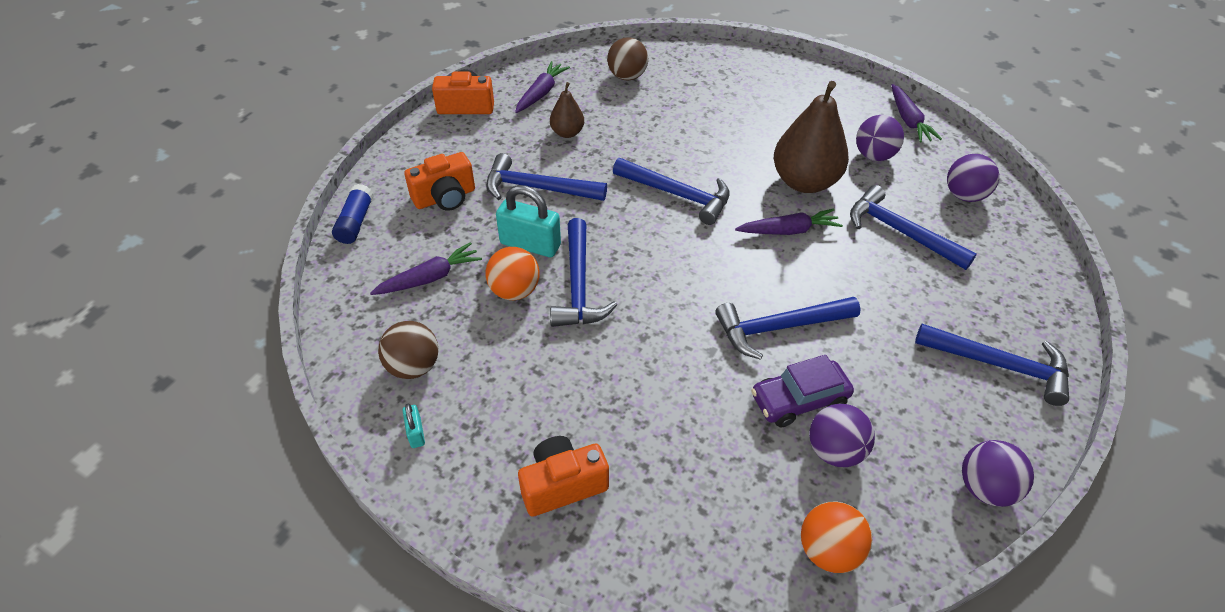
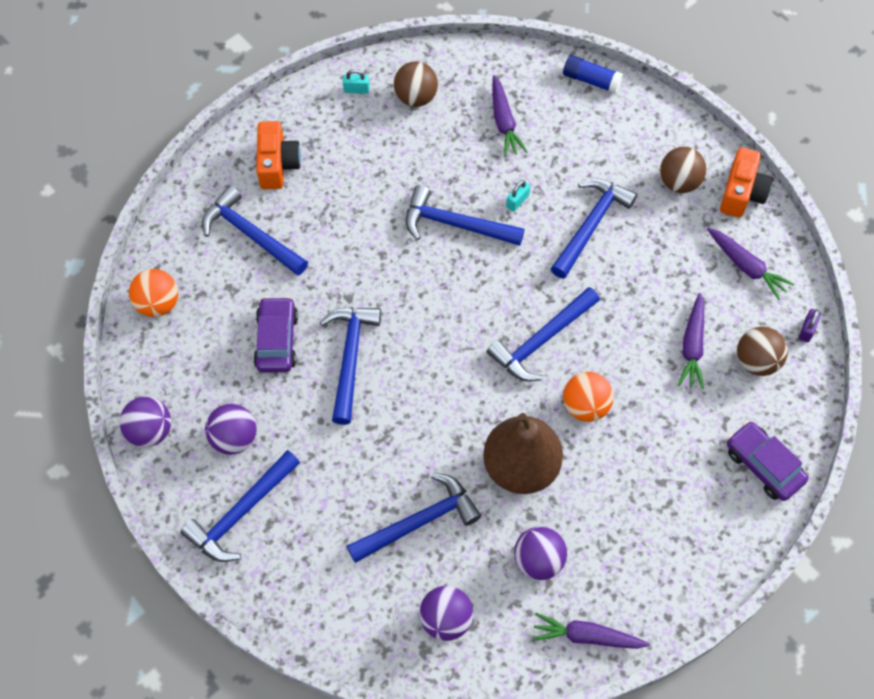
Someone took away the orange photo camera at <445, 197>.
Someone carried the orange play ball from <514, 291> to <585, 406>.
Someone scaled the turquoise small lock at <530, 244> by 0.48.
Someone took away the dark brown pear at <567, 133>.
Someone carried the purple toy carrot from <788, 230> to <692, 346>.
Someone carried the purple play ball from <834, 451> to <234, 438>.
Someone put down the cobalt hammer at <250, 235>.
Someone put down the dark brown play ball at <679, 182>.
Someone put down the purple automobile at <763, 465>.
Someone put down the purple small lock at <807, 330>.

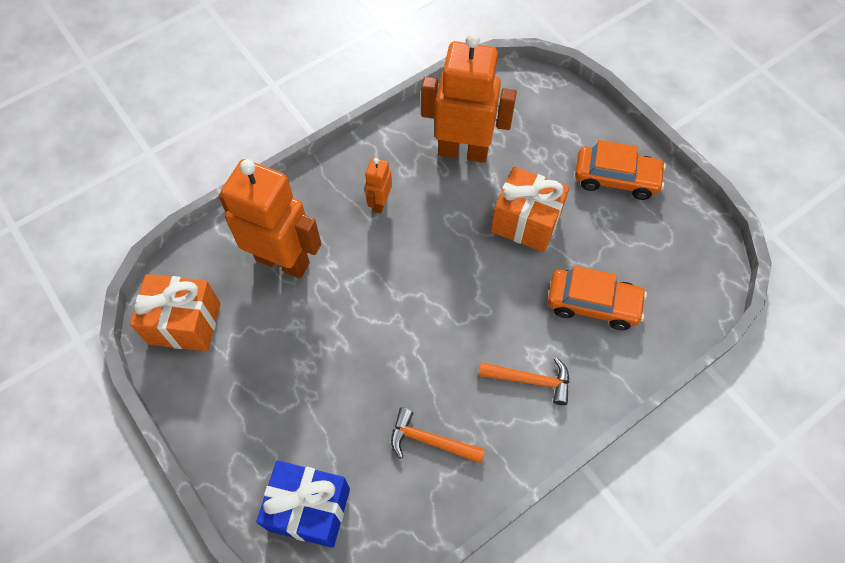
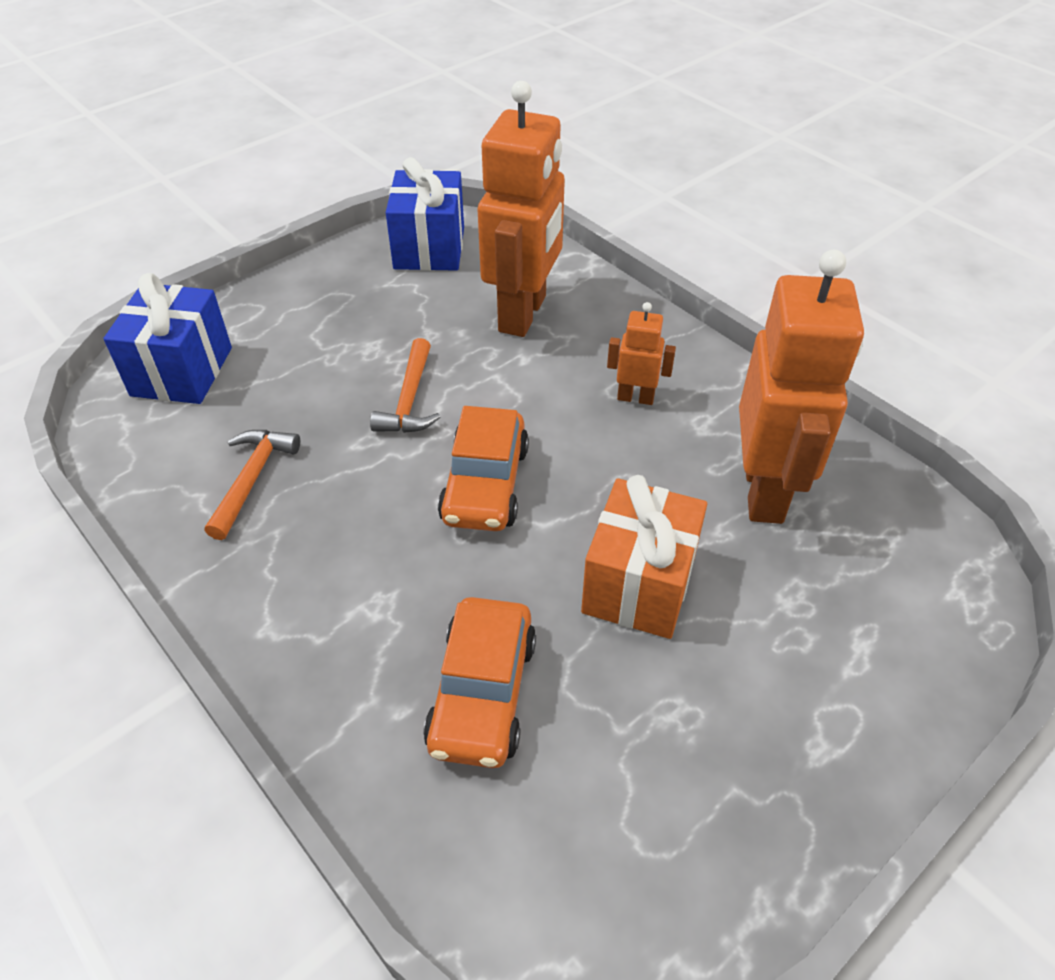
Someone repainted the orange gift at <185, 323>, which became the cobalt gift at <429, 248>.
Someone carried the orange hammer from <530, 380> to <409, 400>.
Someone carried the orange automobile from <616, 178> to <485, 484>.

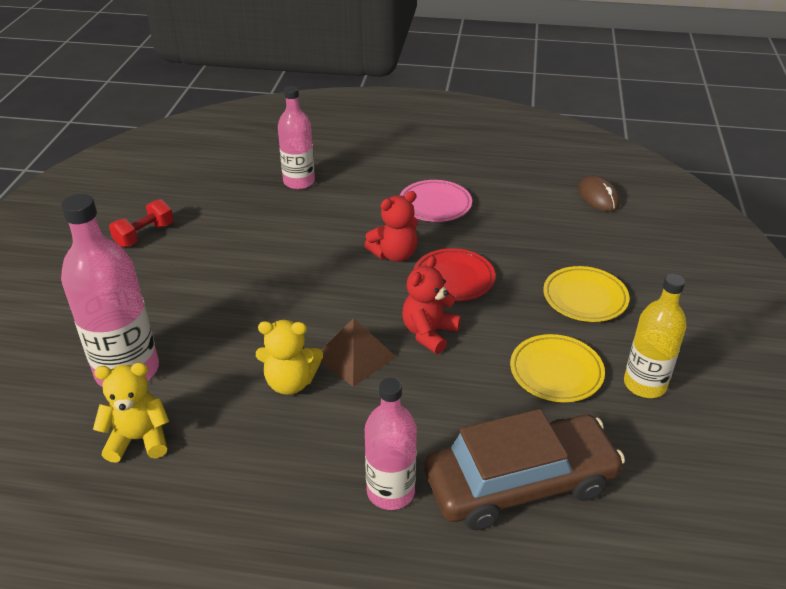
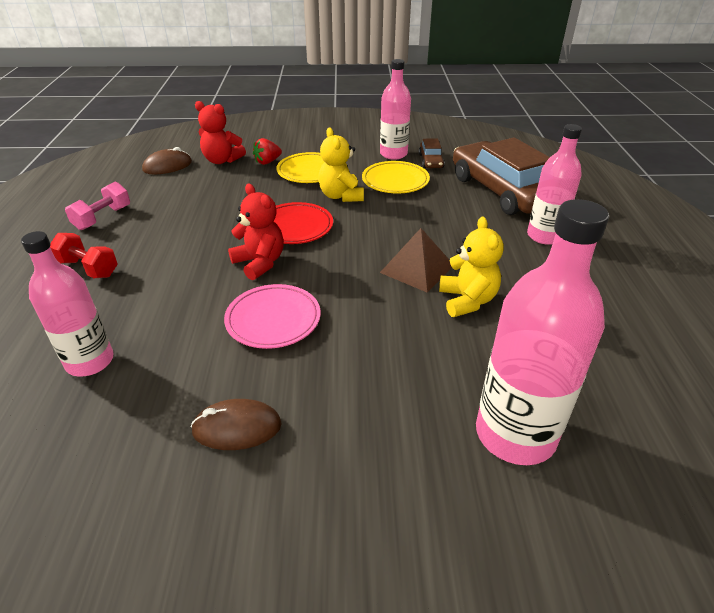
Someone carried the golden teddy bear from <139, 439> to <341, 196>.
Someone carried the scarlet hand weight from <144, 235> to <88, 268>.
Someone carried the rosy flat dish from <435, 205> to <273, 320>.
Someone carried the scarlet teddy bear from <429, 333> to <222, 160>.
Someone repainted the golden drink bottle at <644, 384>, which became the rosy drink bottle at <393, 154>.
Someone put down the rosy hand weight at <103, 218>.
Someone put down the dark brown computer mouse at <237, 428>.
Someone put down the scarlet strawberry at <267, 162>.
Someone put down the dark brown automobile at <430, 161>.

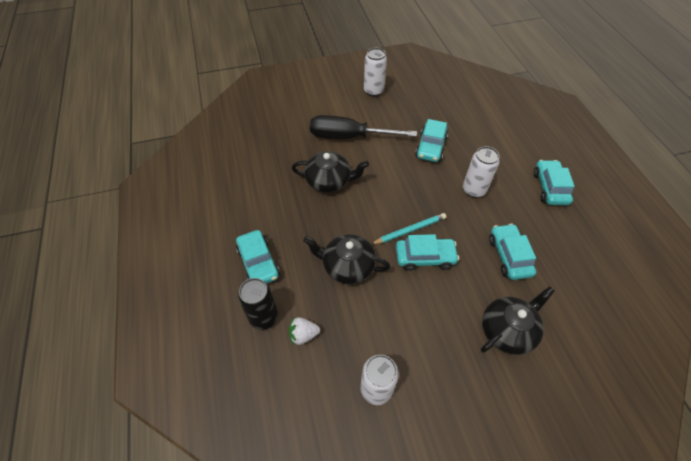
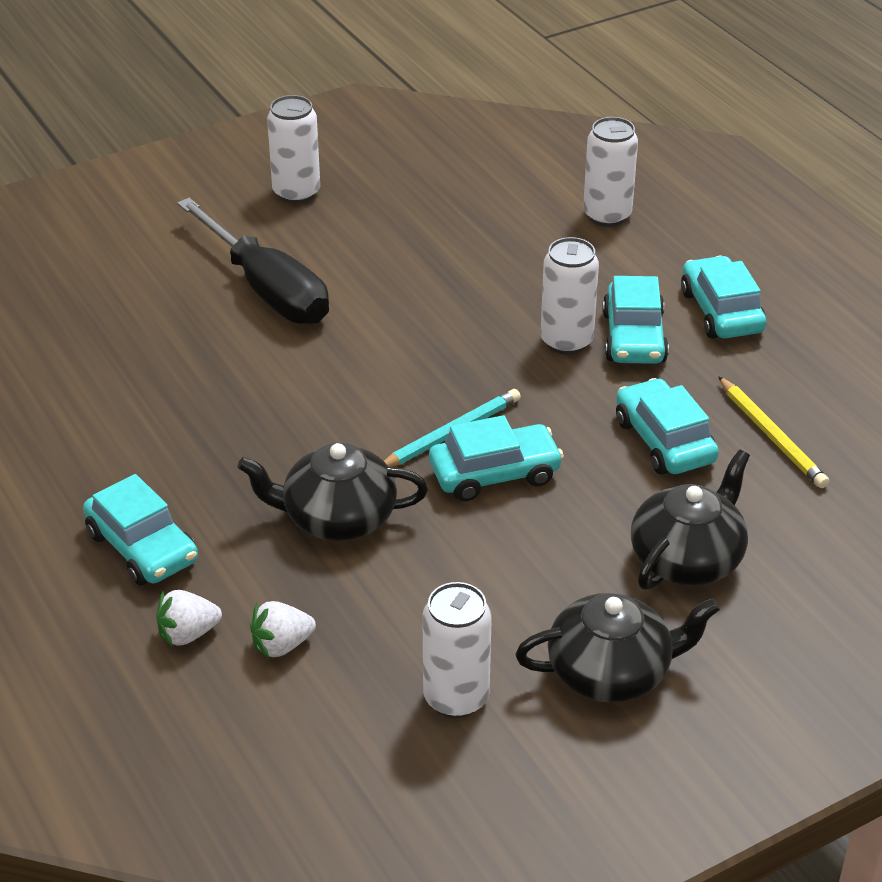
Someone swapped the jet-black can at <264, 317> for the pure white strawberry at <188, 634>.
Someone carried the jet-black china teapot from <329, 181> to <611, 672>.
Someone rotated the jet-black screwdriver at <349, 137> by 120 degrees counterclockwise.
Someone carried the turquoise automobile from <431, 147> to <634, 337>.
Someone put down the pure white can at <607, 215>.
Someone put down the golden pencil at <771, 436>.

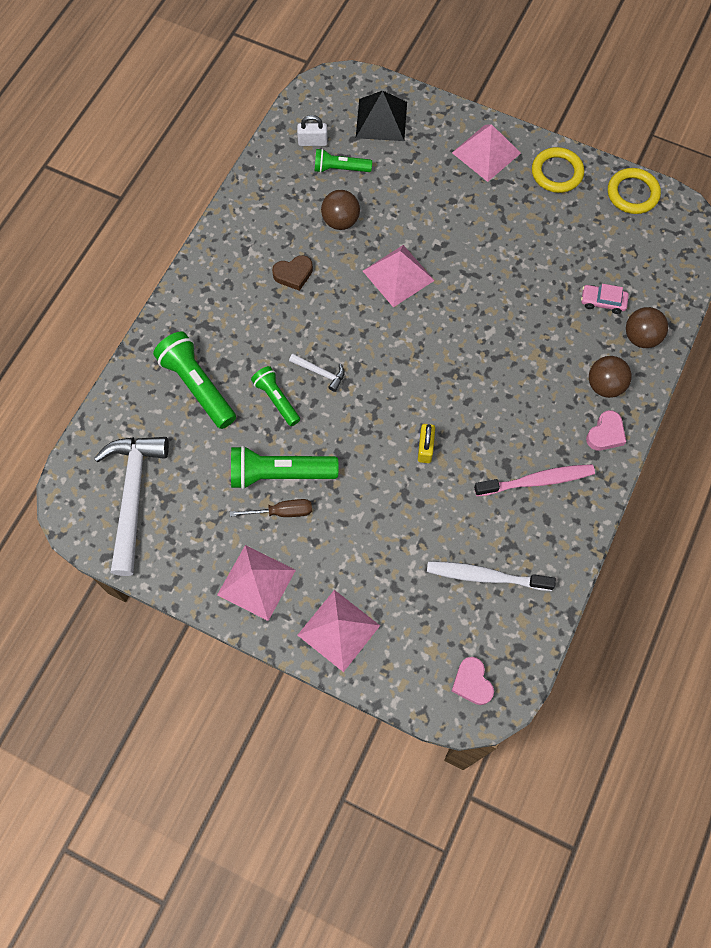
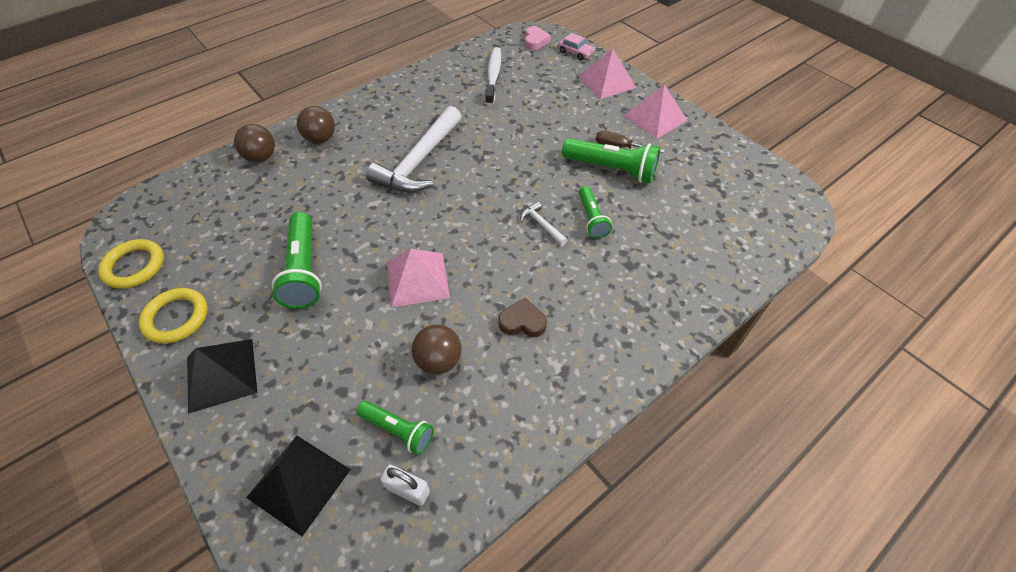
Someone carried the pure white hammer from <133, 496> to <419, 161>.
Someone carried the emerald flashlight from <197, 386> to <304, 270>.
Someone took away the golden small lock at <425, 448>.
Someone rotated the pure white toothbrush at <486, 576> by 120 degrees counterclockwise.
Someone repainted the rosy solid pyramid at <486, 153>, which became the jet-black solid pyramid at <221, 374>.
Someone took away the rosy toothbrush at <537, 481>.
Someone carried the rosy automobile from <603, 302> to <575, 52>.
Someone took away the rosy love heart at <605, 434>.

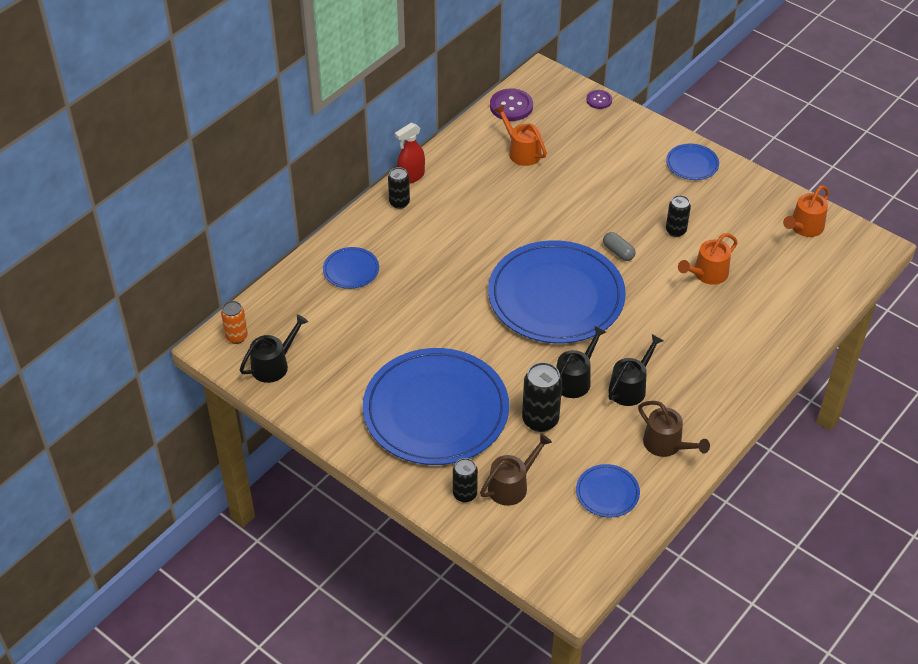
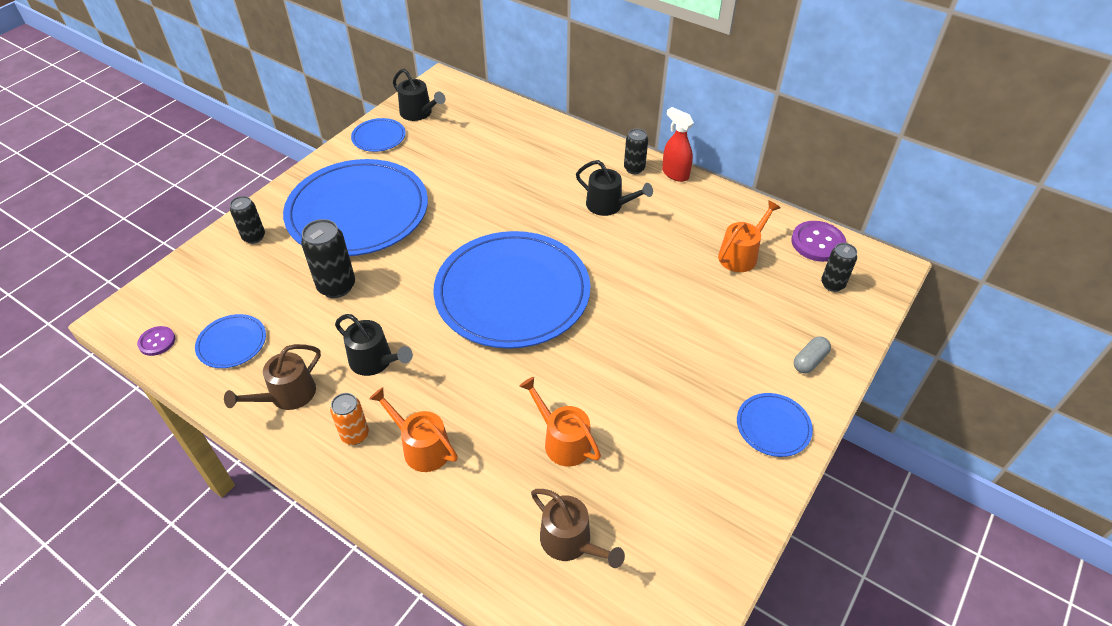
Someone carried the orange can from <236, 337> to <355, 435>.
Someone carried the cobalt flat dish from <351, 270> to <379, 137>.
Someone carried the dark brown watering can from <511, 485> to <570, 541>.
Someone carried the jet-black watering can from <575, 380> to <608, 205>.
Someone carried the purple button from <599, 100> to <157, 342>.
Someone carried the ash-grey capsule from <618, 252> to <809, 361>.
Someone carried the jet-black can from <675, 231> to <832, 284>.
Someone carried the orange watering can from <804, 227> to <422, 447>.

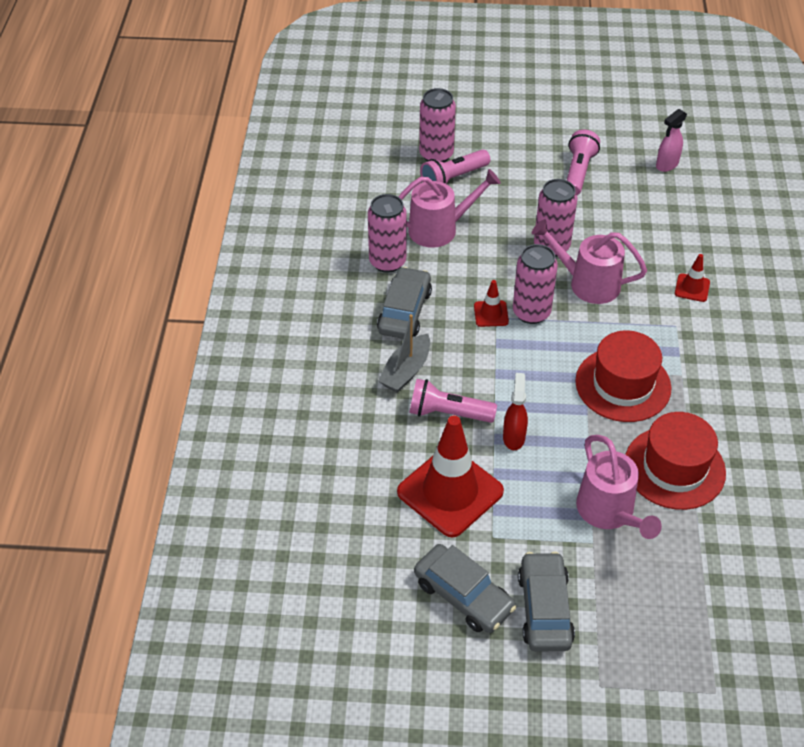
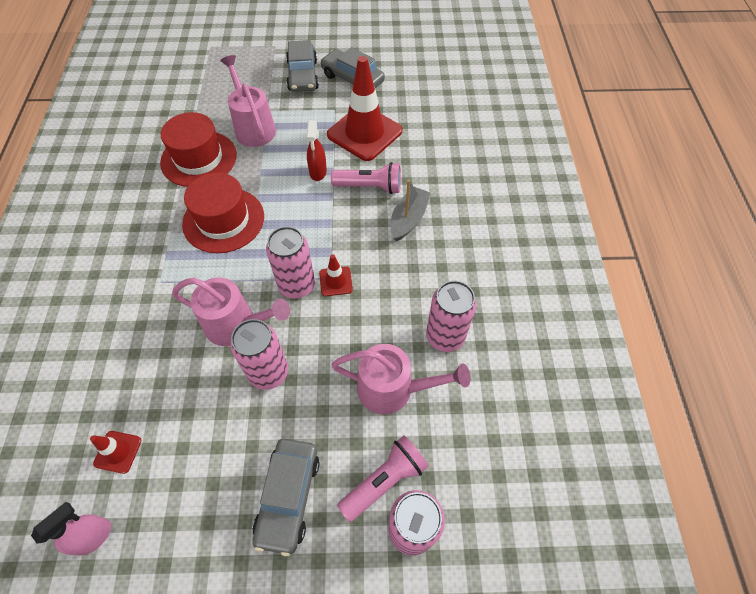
Someone carried the ash-grey automobile from <404, 311> to <288, 496>.
Someone rotated the rosy watering can at <440, 229> by 150 degrees counterclockwise.
Someone took away the rosy flashlight at <578, 172>.
Someone carried the scarlet safety cone from <692, 288> to <118, 452>.

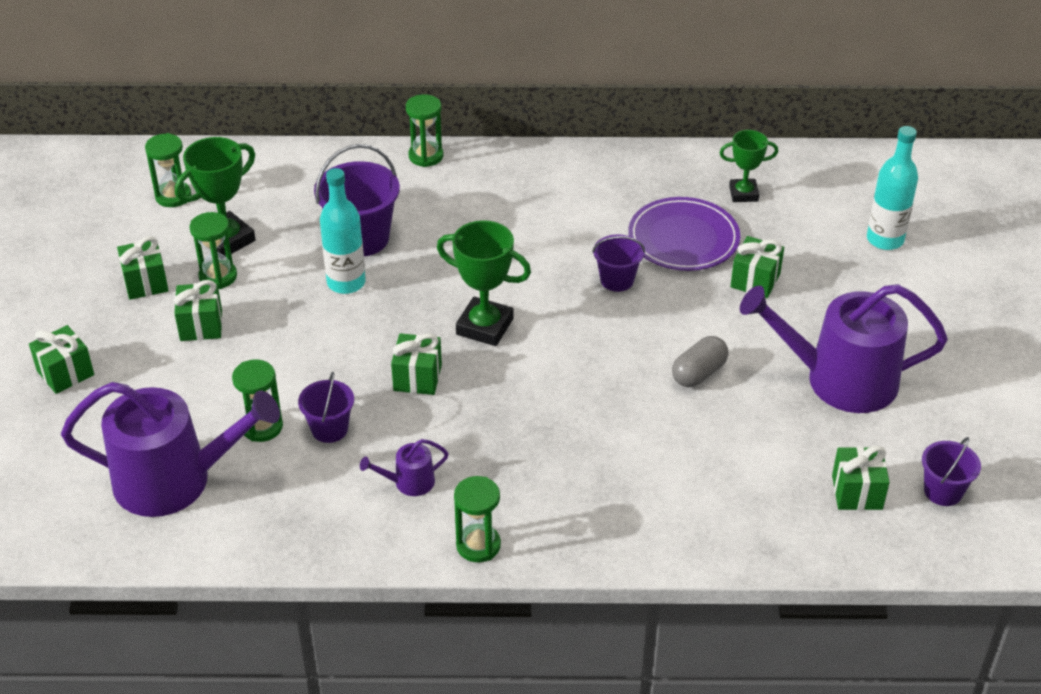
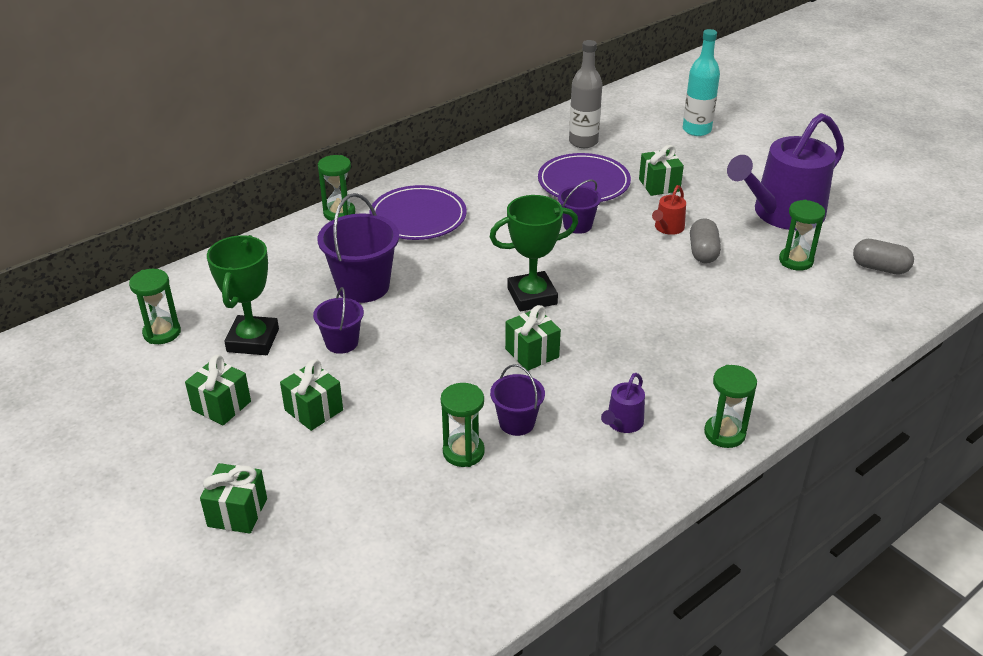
Someone took away the purple watering can at <174, 480>.
Someone carried the emerald hourglass from <218, 276> to <796, 261>.
Someone took away the turquoise drink bottle at <346, 283>.
Someone swapped the emerald award cup at <743, 194> for the ash-grey drink bottle at <583, 142>.
Someone swapped the emerald gift at <857, 492> for the ash-grey capsule at <879, 268>.
Someone carried the purple bucket from <943, 491> to <342, 342>.
Someone put down the purple flat dish at <418, 217>.
Someone put down the scarlet watering can at <667, 228>.

